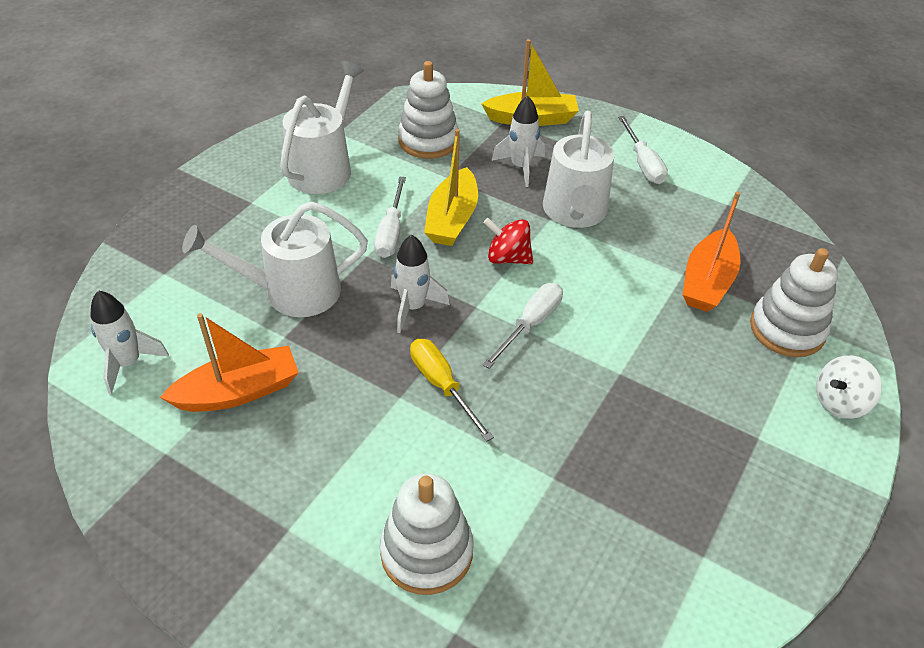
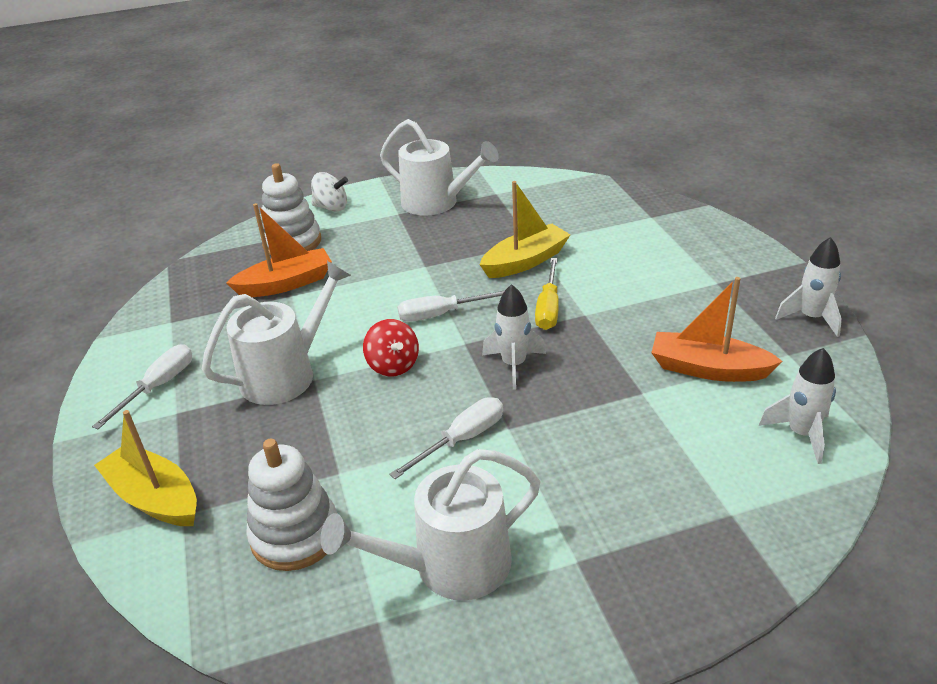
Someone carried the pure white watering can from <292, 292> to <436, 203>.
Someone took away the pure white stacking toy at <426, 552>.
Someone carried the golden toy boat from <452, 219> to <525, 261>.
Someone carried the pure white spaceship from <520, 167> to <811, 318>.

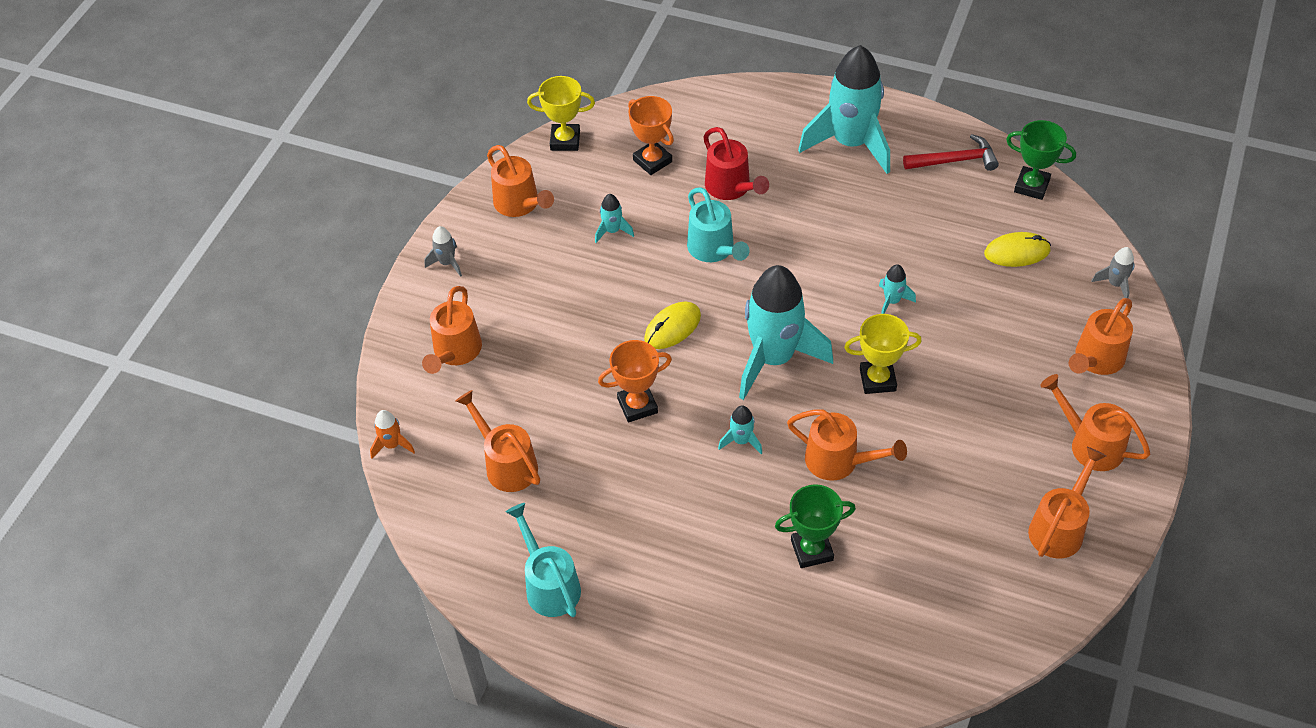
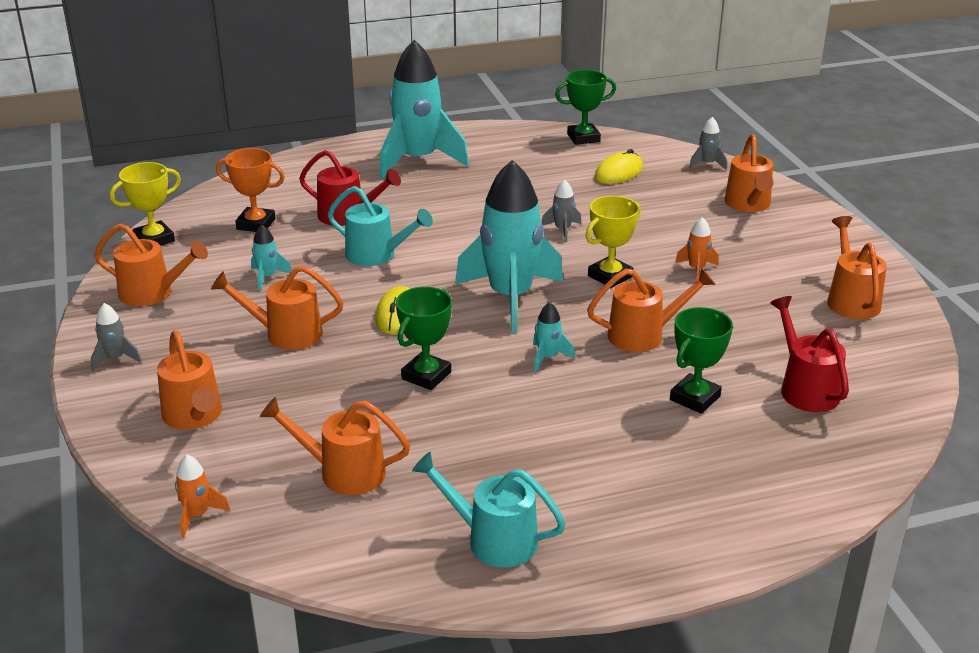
Someone repainted the orange award cup at <637, 406>, which became the emerald award cup at <426, 376>.
Someone repainted the turquoise spaceship at <892, 301>, which became the ash-grey spaceship at <562, 230>.
Someone took away the scarlet hammer at <955, 160>.
Someone carried the orange watering can from <1089, 444> to <285, 334>.
Someone put down the orange spaceship at <696, 269>.
Someone put down the scarlet watering can at <805, 388>.

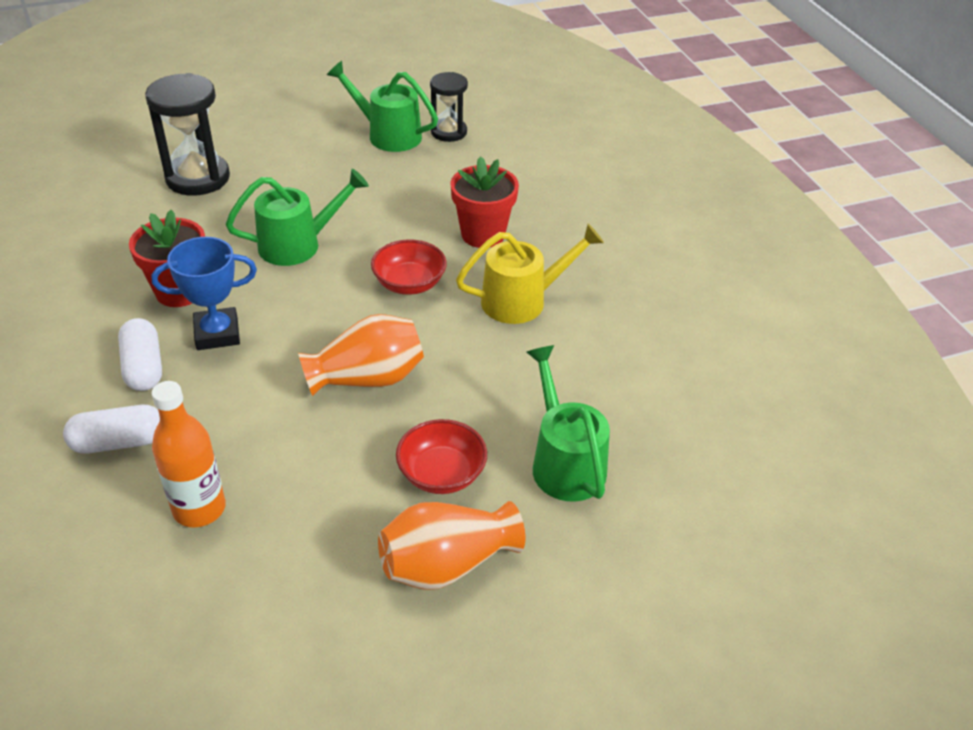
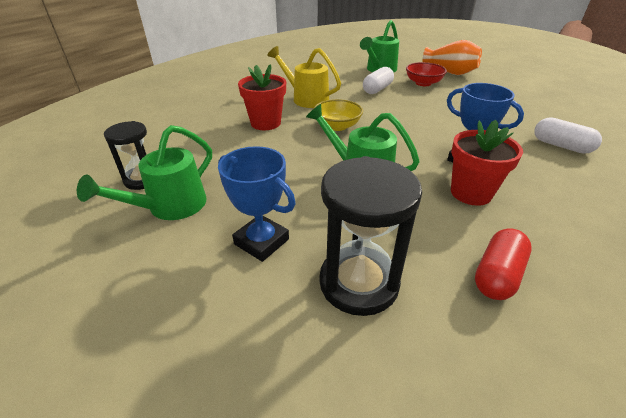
Someone carried the pure white capsule from <144, 367> to <377, 89>.
Someone took away the orange drink bottle at <199, 509>.
Someone took away the orange tall vase at <367, 378>.
Someone rotated the emerald watering can at <387, 134> by 45 degrees clockwise.
Someone repainted the scarlet bowl at <409, 284>, which became the golden bowl at <337, 126>.
Someone put down the cobalt award cup at <261, 242>.
Someone put down the scarlet capsule at <497, 275>.

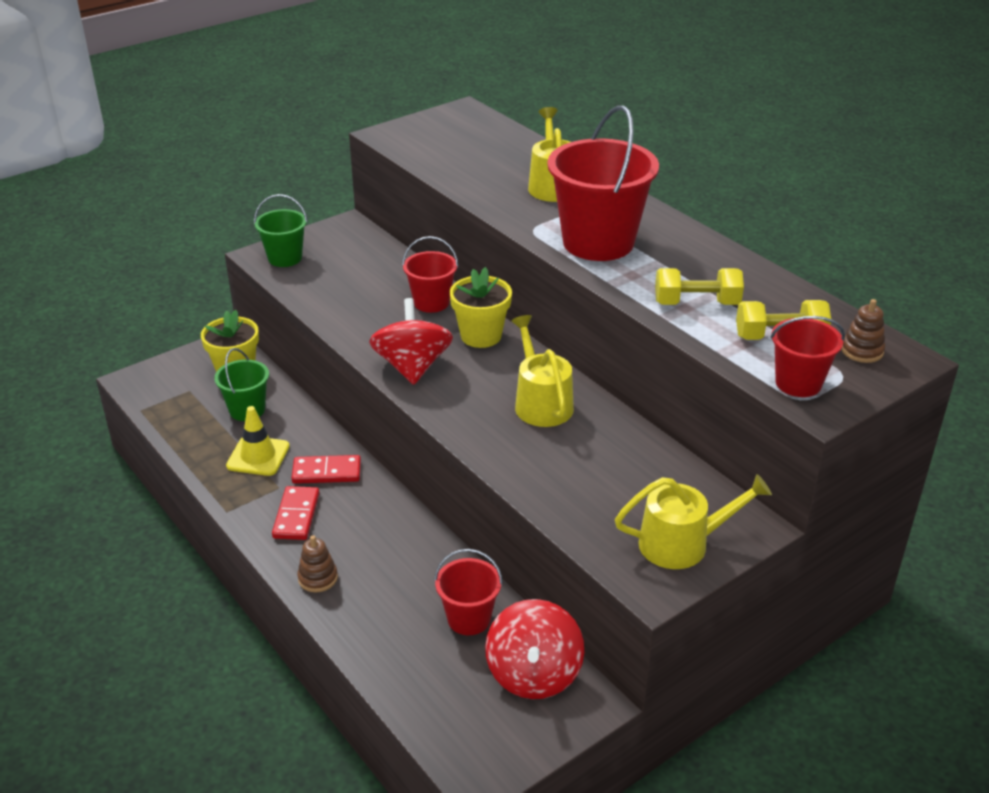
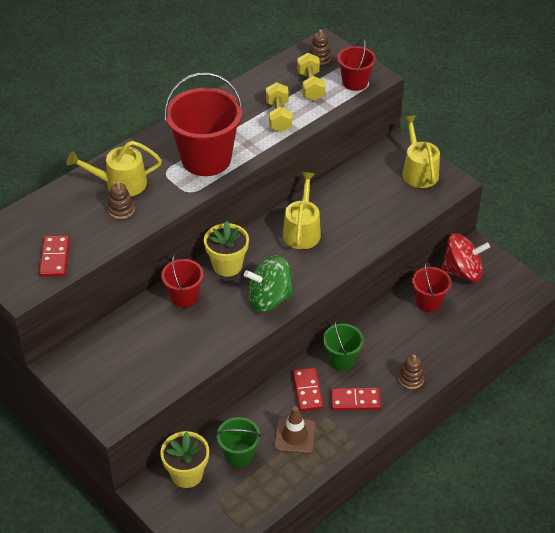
Someone repainted the golden safety cone at <258, 456>, which became the dark brown safety cone at <294, 436>.
Someone carried the emerald bucket from <285, 258> to <341, 359>.
Someone repainted the scarlet whirligig at <412, 367>, which became the emerald whirligig at <269, 299>.
Someone rotated the golden watering can at <541, 403> by 120 degrees clockwise.
Someone put down the scarlet domino piece at <55, 258>.
Someone put down the dark brown stacking toy at <121, 210>.

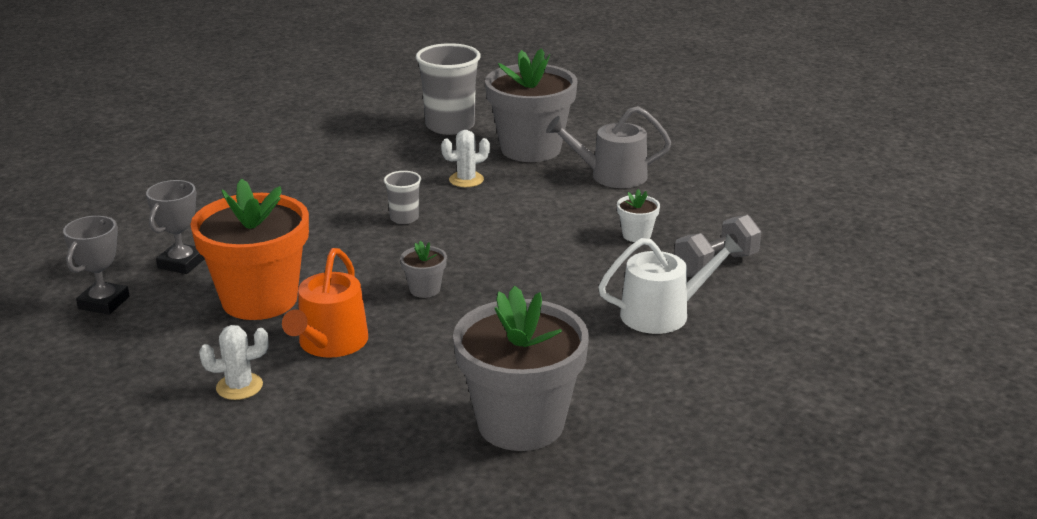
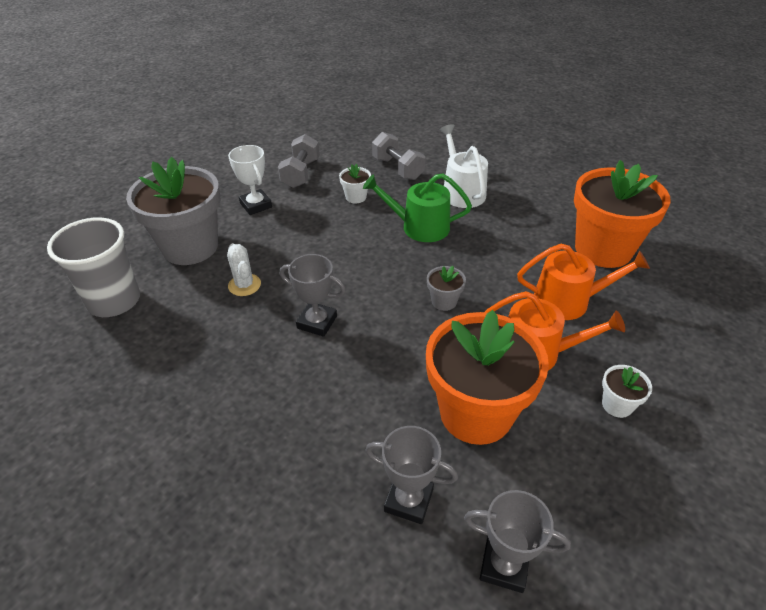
Someone swapped the pure white prickly plant at <239, 386> for the pure white flower pot at <617, 405>.
Someone swapped the ash-grey beaker at <404, 218> for the ash-grey award cup at <317, 322>.
Someone repainted the ash-grey flower pot at <520, 423>, which became the orange flower pot at <603, 249>.
Someone swapped the ash-grey watering can at <611, 176> for the pure white award cup at <256, 205>.
Someone put down the ash-grey hand weight at <301, 173>.
Someone put down the emerald watering can at <419, 227>.
Someone put down the orange watering can at <568, 301>.

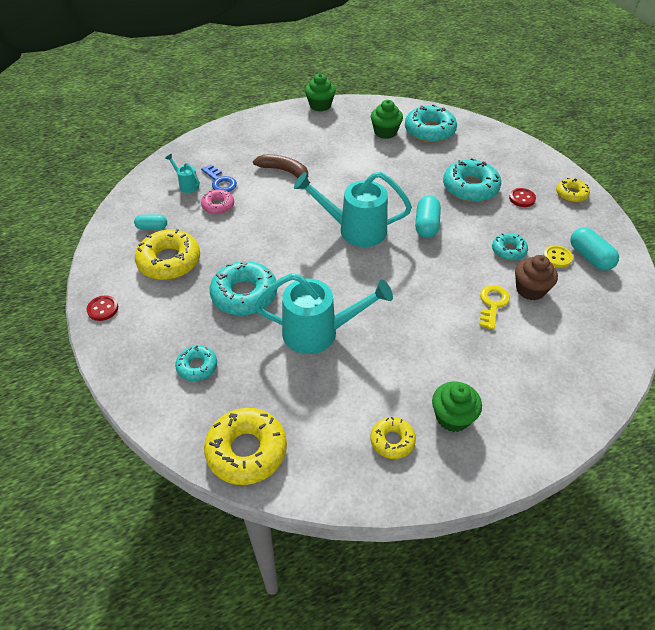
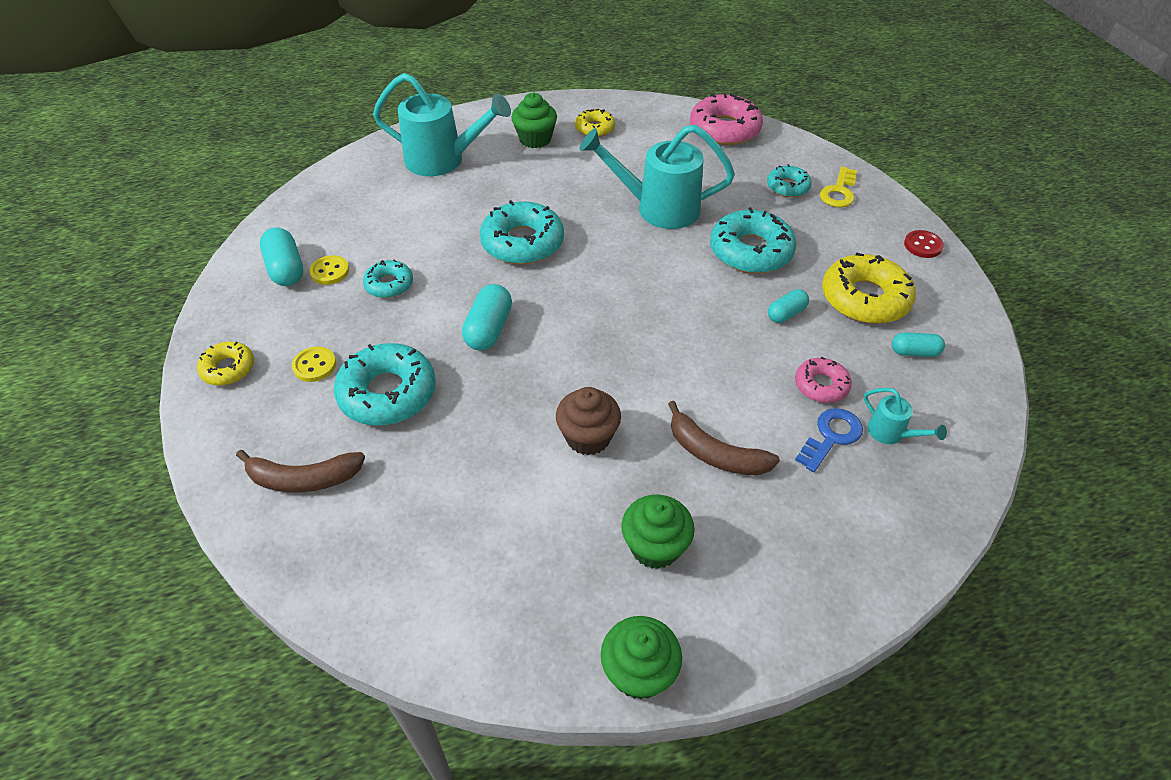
Someone rotated the cobalt latchkey at <220, 182> by 75 degrees clockwise.
Someone repainted the golden donut at <246, 451>, which became the rosy donut at <724, 129>.
Someone carried the turquoise watering can from <355, 230> to <443, 160>.
Someone carried the emerald muffin from <385, 132> to <655, 547>.
Someone carried the turquoise donut from <429, 131> to <522, 242>.
Someone carried the golden latchkey from <492, 304> to <839, 192>.
Someone repainted the scarlet button at <522, 198>, which became the golden button at <314, 365>.
Someone carried the dark brown muffin from <530, 289> to <588, 437>.
Someone put down the dark brown toy banana at <303, 479>.
Someone put down the turquoise capsule at <786, 314>.

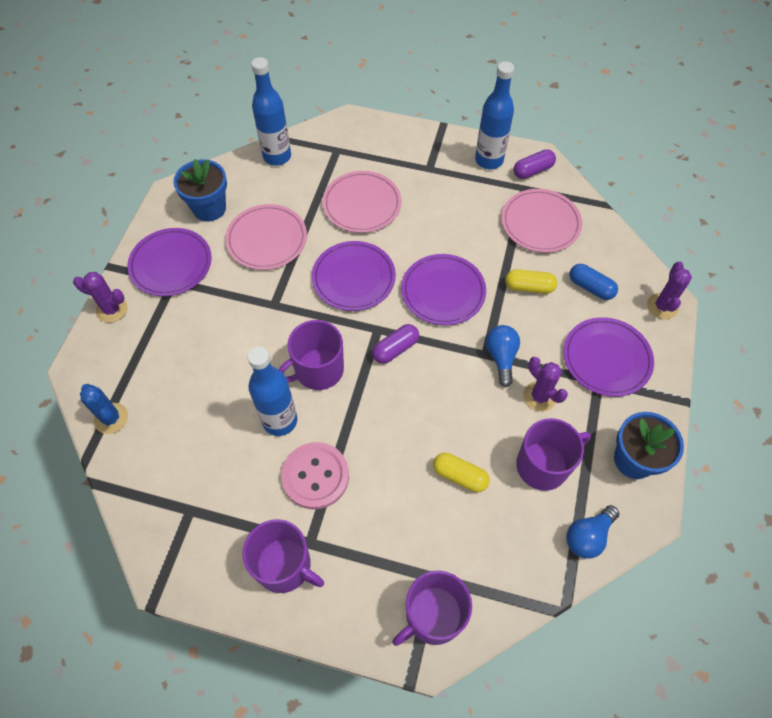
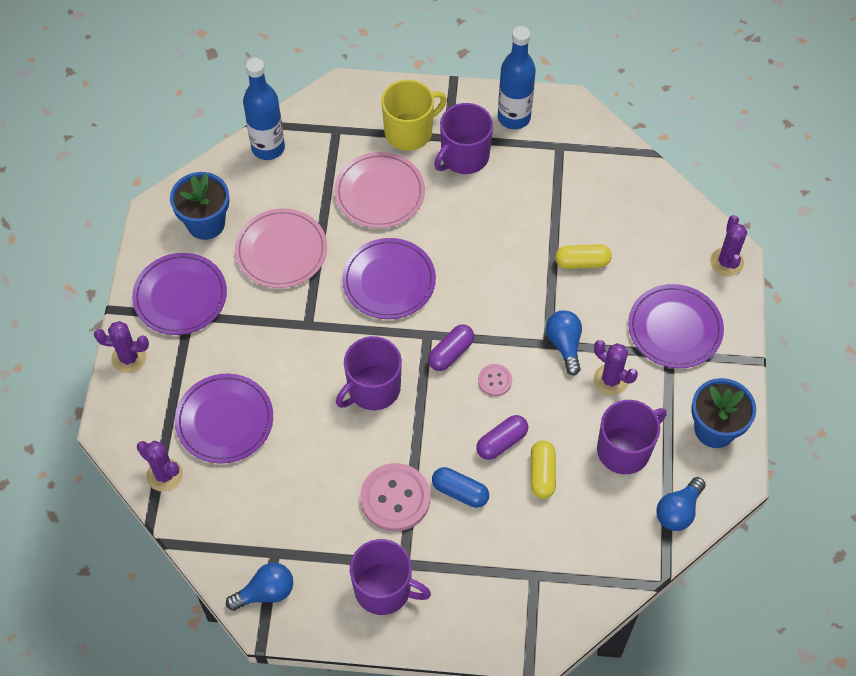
Someone repainted the cobalt prickly plant at <111, 418>, which became the purple prickly plant at <164, 475>.
Someone took away the cobalt drink bottle at <280, 420>.
Someone carried the purple mug from <433, 615> to <464, 156>.
Someone carried the purple flat dish from <443, 291> to <224, 420>.
Someone rotated the golden capsule at <459, 476> by 75 degrees clockwise.
Someone took away the rosy flat dish at <540, 223>.
Someone carried the purple capsule from <533, 171> to <502, 442>.
Someone carried the cobalt capsule from <590, 287> to <460, 492>.
Someone put down the cobalt lightbulb at <265, 592>.
Someone put down the golden mug at <409, 131>.
Someone put down the rosy button at <495, 381>.

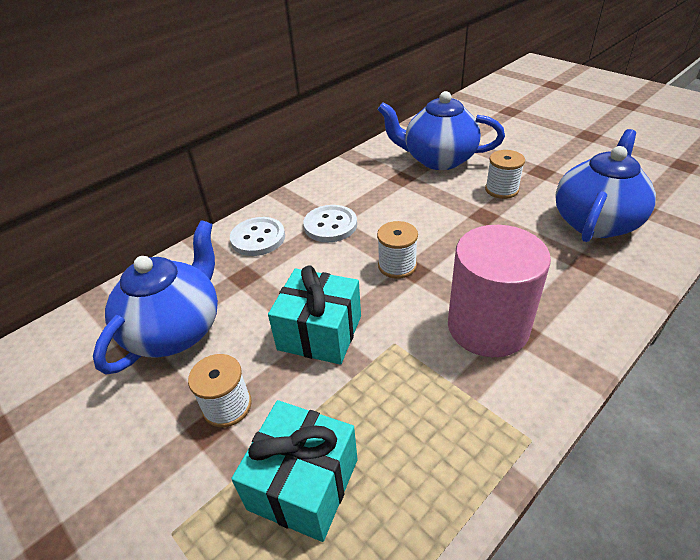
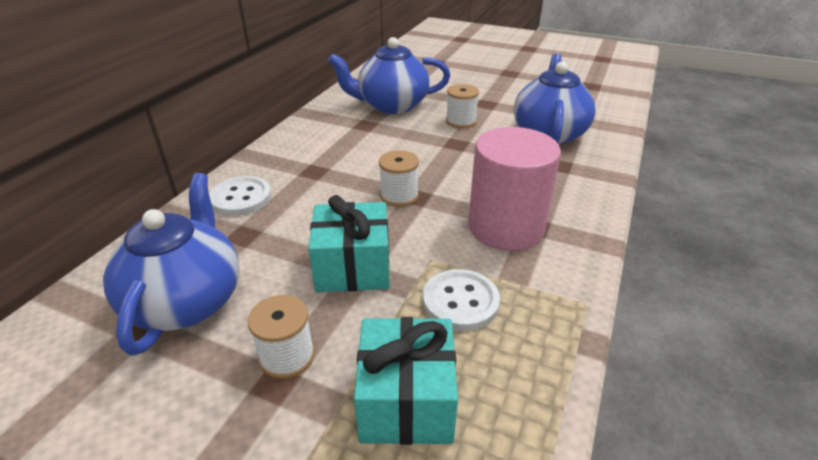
Someone carried the pure white button from <330, 225> to <460, 301>.

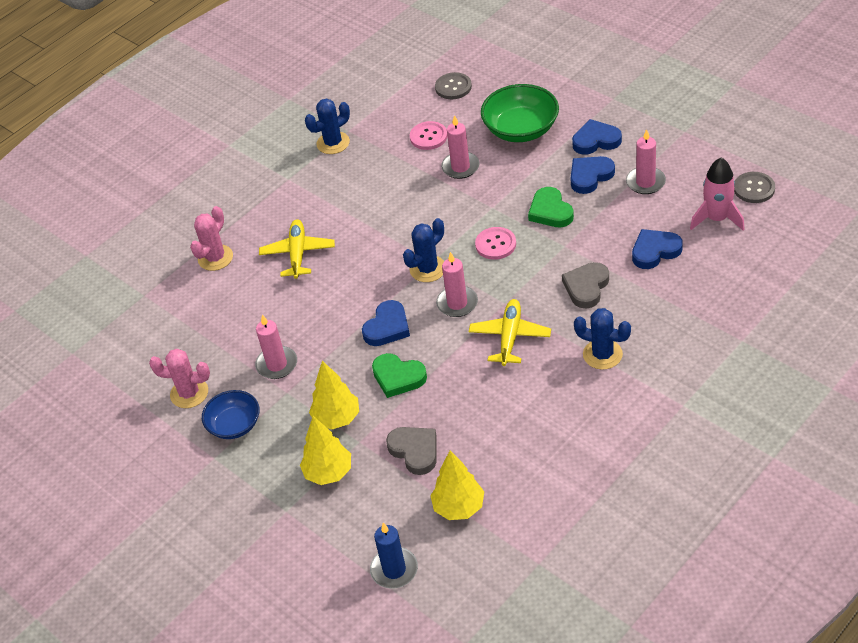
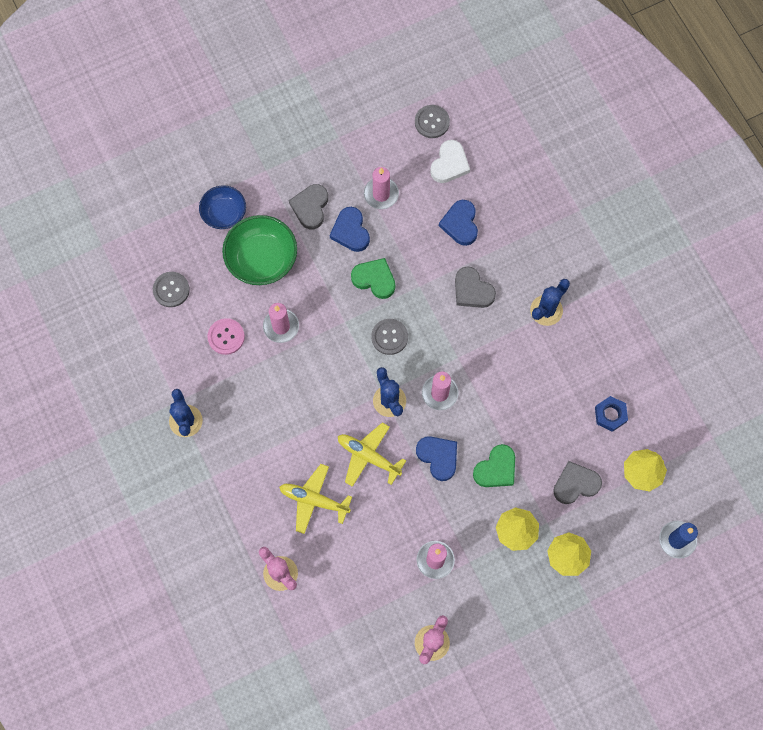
Someone carried the cobalt bowl from <234, 425> to <224, 213>.
Someone carried the golden aeroplane from <510, 337> to <368, 456>.
Someone repainted the rosy button at <495, 244>, which became the ash-grey button at <389, 337>.
Someone rotated the emerald love heart at <550, 211> by 150 degrees counterclockwise.
Someone repainted the cobalt love heart at <596, 140>, which became the ash-grey love heart at <310, 207>.
Someone swapped the rosy spaceship at <716, 218> for the pure white love heart at <449, 164>.
Someone put down the cobalt nut at <610, 415>.

